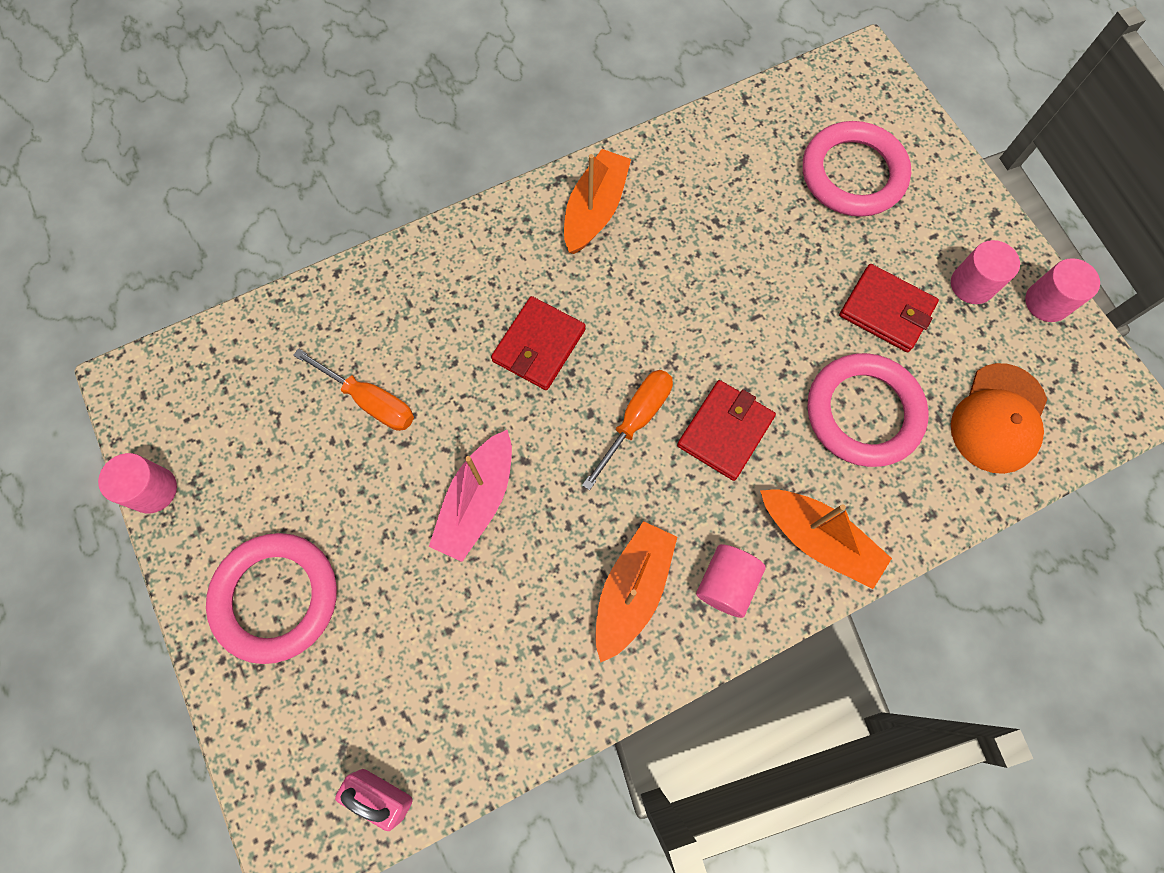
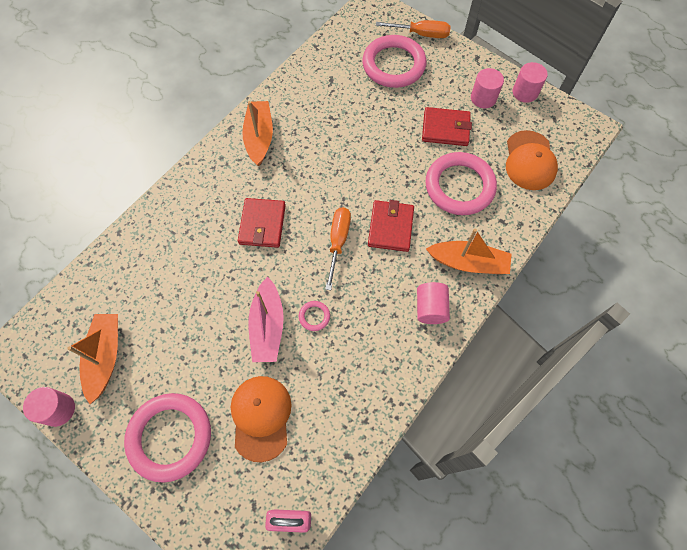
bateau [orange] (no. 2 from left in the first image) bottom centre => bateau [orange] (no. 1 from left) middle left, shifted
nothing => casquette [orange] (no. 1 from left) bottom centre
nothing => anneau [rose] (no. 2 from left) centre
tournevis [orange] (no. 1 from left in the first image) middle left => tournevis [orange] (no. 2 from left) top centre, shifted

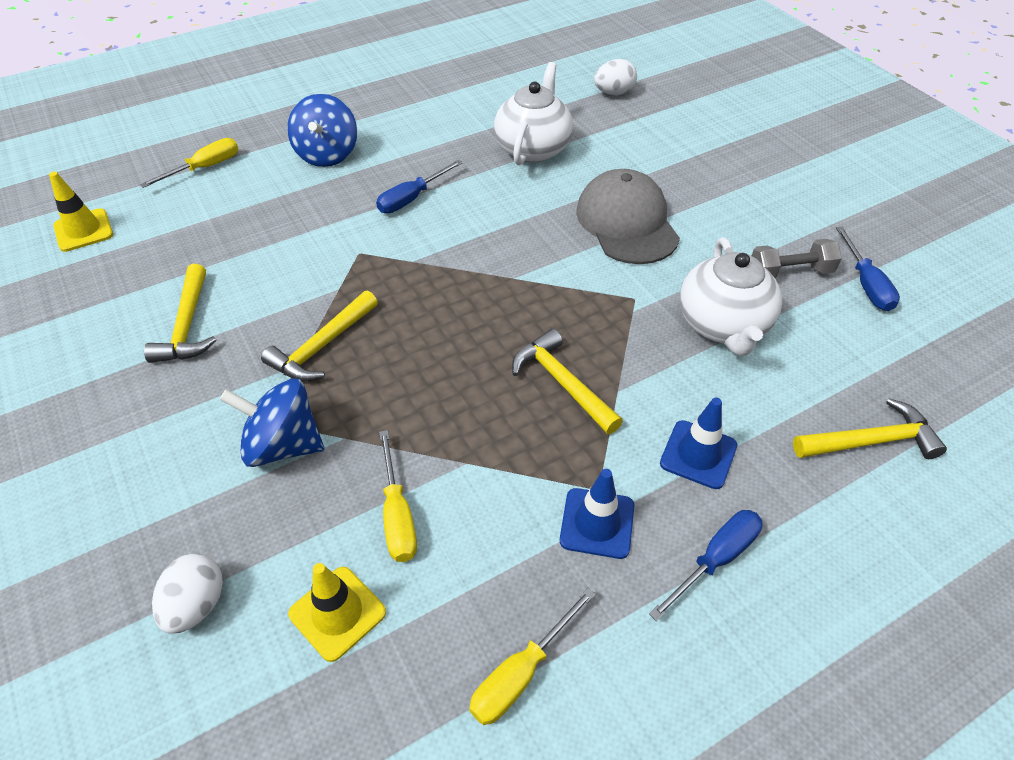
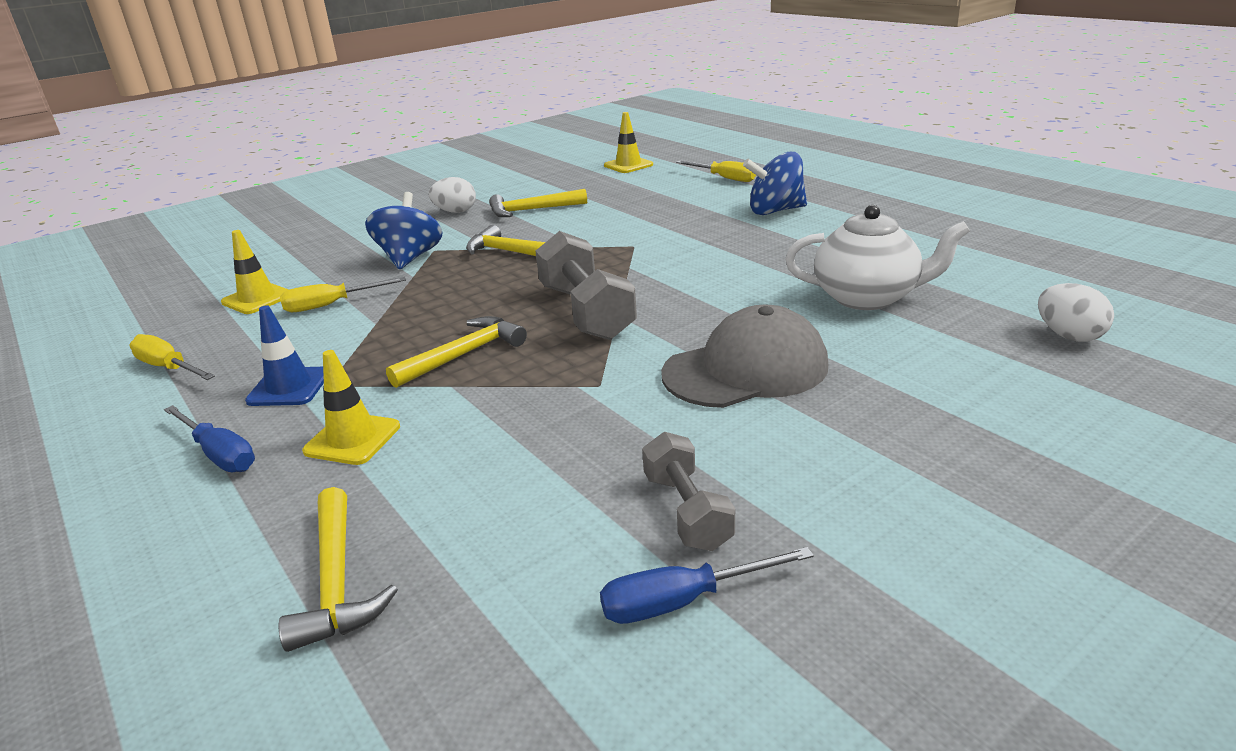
cône de chantier [bleu] (no. 2 from left) middle right => cône de chantier [jaune] (no. 2 from left) middle left
œuf [blanc] (no. 1 from left) bottom left => œuf [blanc] (no. 1 from left) top centre, shifted
nothing => haltère [gris] (no. 1 from left) centre
tournevis [bleu] (no. 1 from left) top centre => nothing
théière [blanc] (no. 2 from left) middle right => nothing

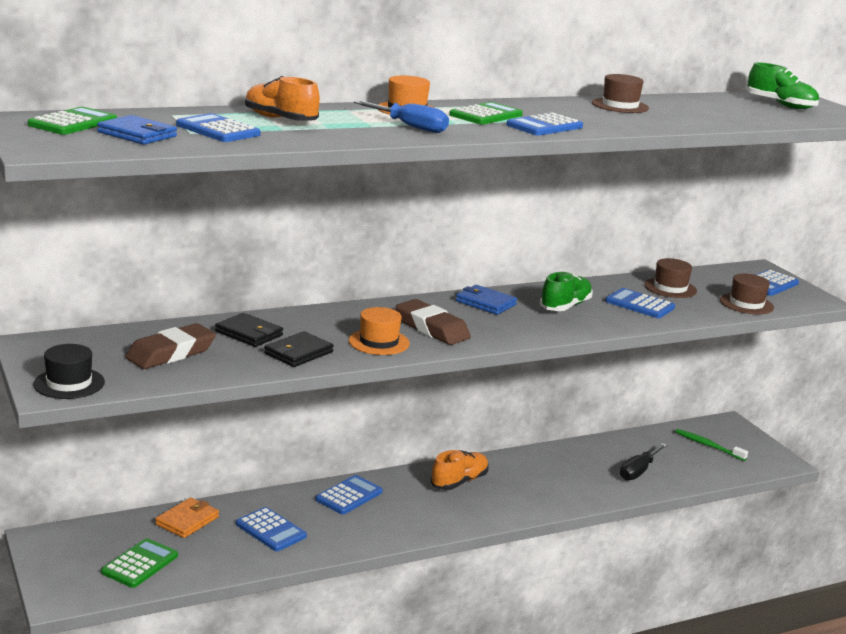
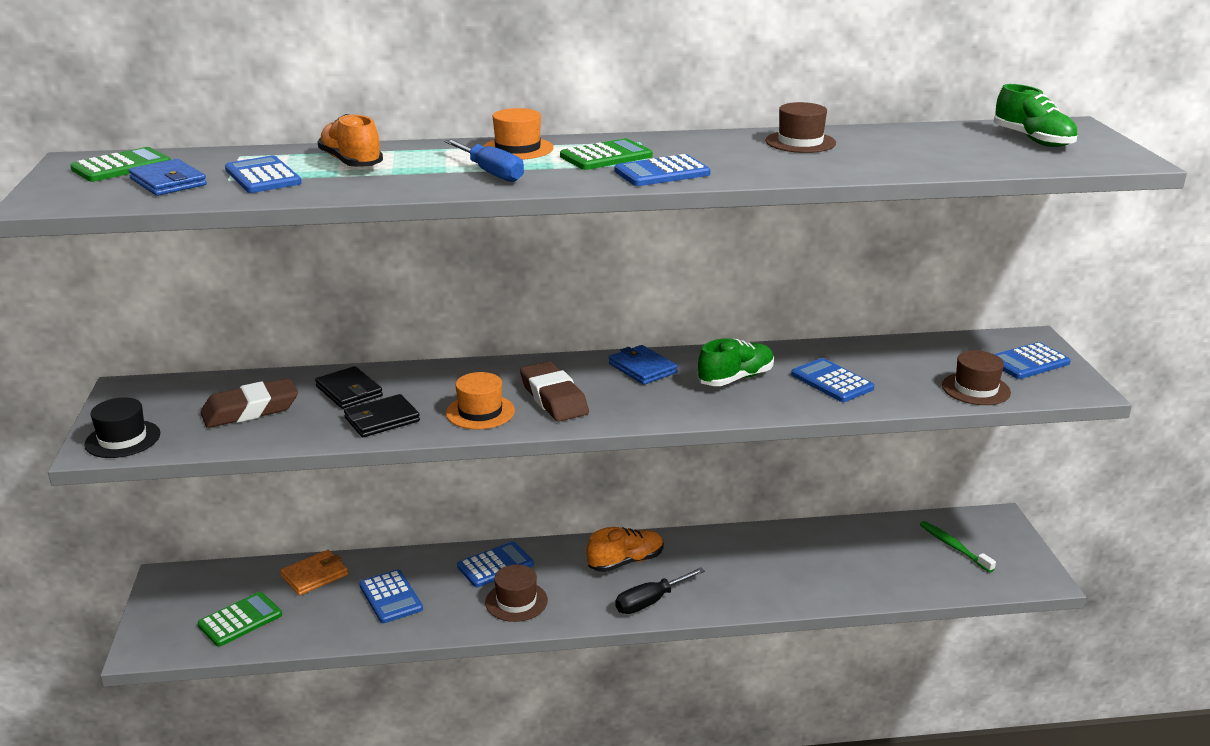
chapeau [marron] (no. 2 from left in the first image) middle right => chapeau [marron] (no. 1 from left) bottom centre, shifted
tournevis [noir] bottom right => tournevis [noir] bottom centre, shifted

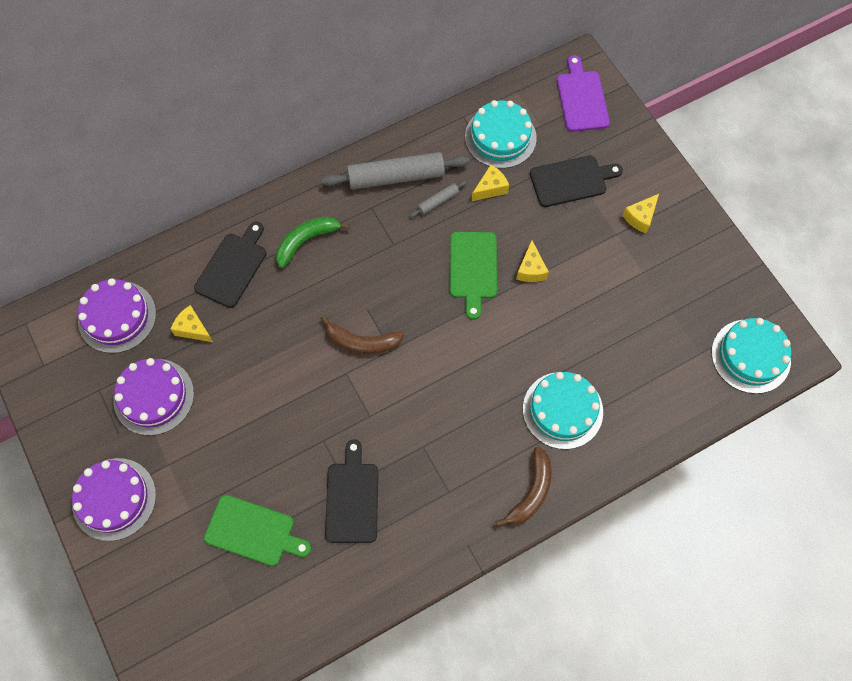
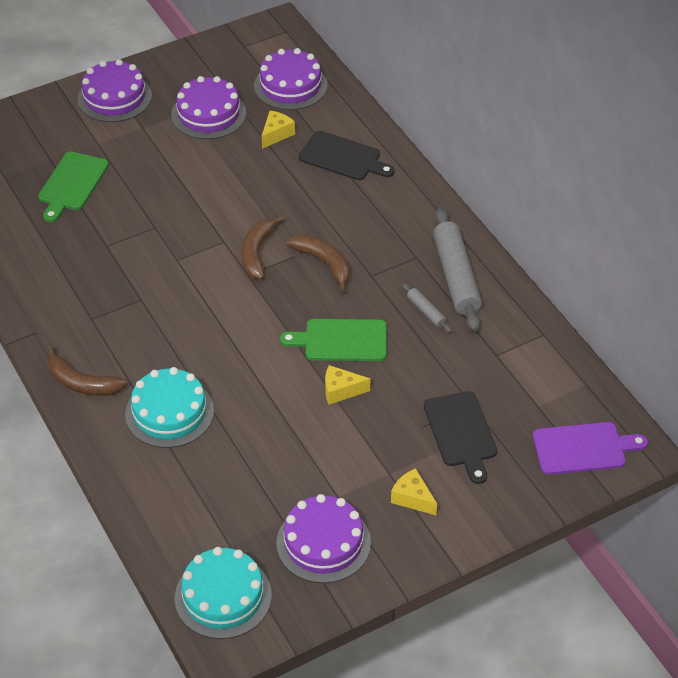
nothing => gâteau [violet] (no. 4 from left) bottom centre
nothing => banane [marron] (no. 3 from left) centre
banane [vert] centre => nothing
planche à découper [noir] (no. 2 from left) bottom centre => nothing
gâteau [turquoise] (no. 1 from left) top centre => nothing
fromage [jaune] (no. 2 from left) top centre => nothing

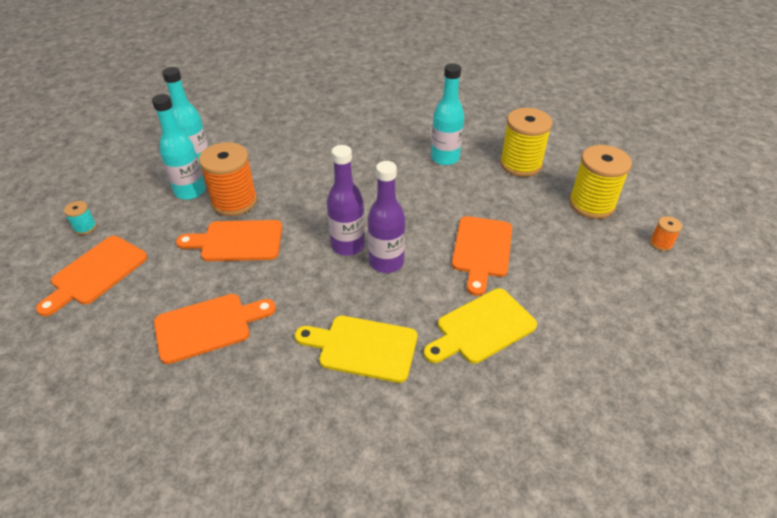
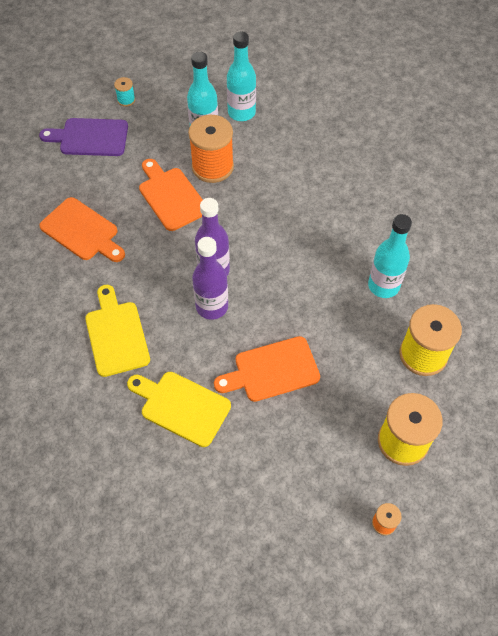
planche à découper [orange] (no. 1 from left) middle left => planche à découper [violet] top left

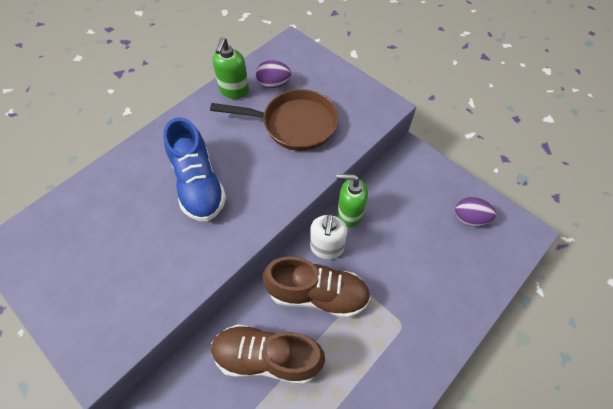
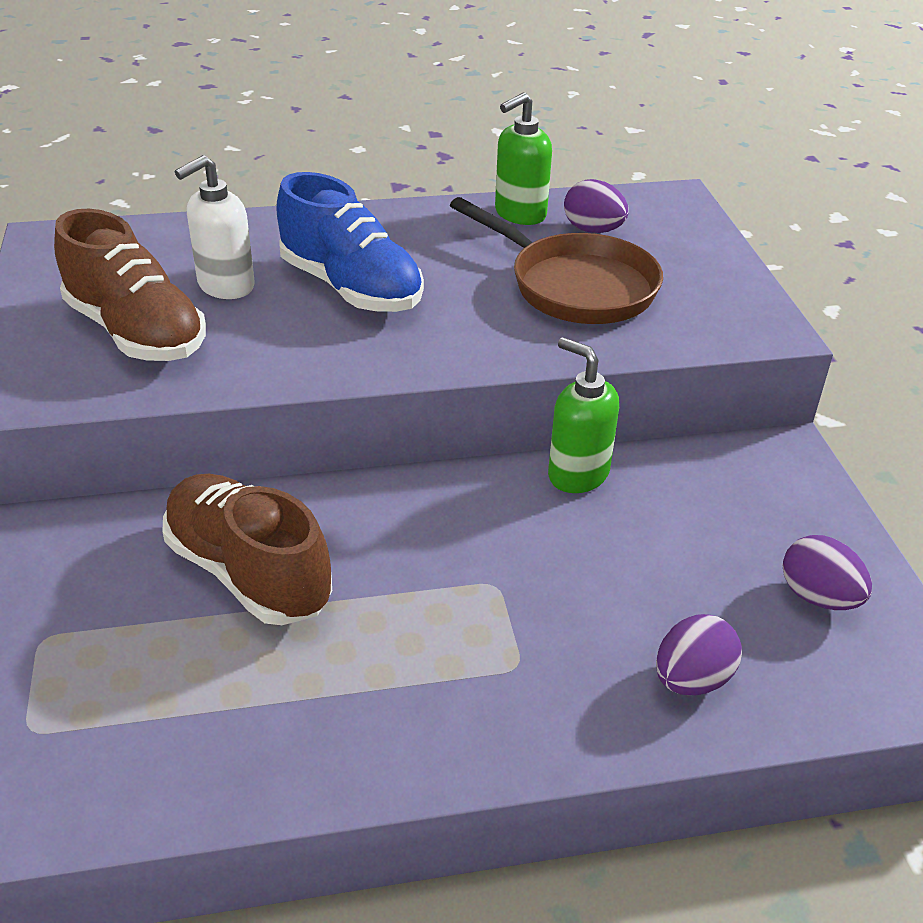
chaussure [marron] (no. 2 from left in the first image) bottom centre => chaussure [marron] (no. 1 from left) top left, shifted
distributeur de savon [blanc] centre => distributeur de savon [blanc] top left, shifted
chaussure [bleu] middle left => chaussure [bleu] top centre, 60 degrees counterclockwise
nothing => œuf [violet] (no. 2 from left) bottom right

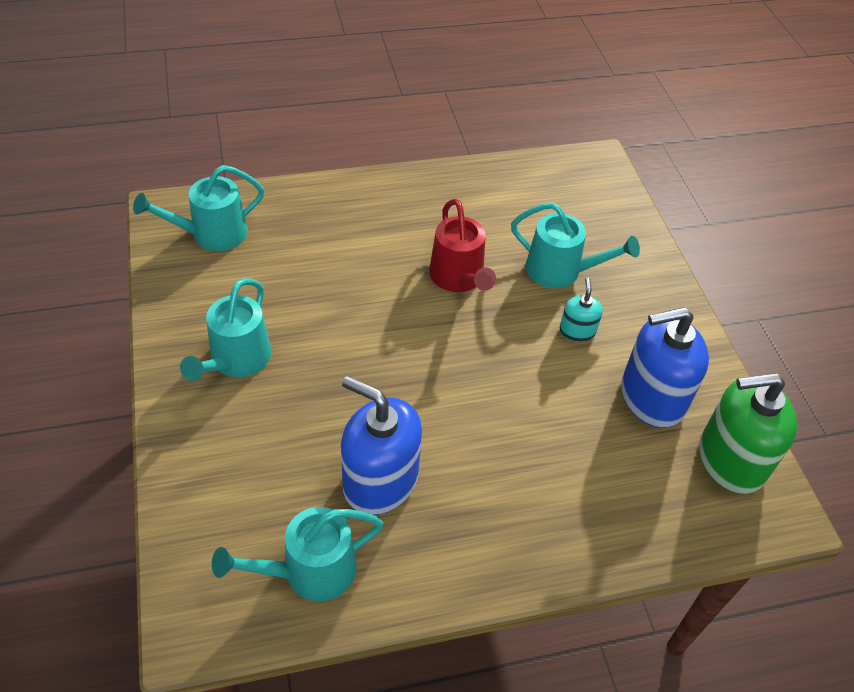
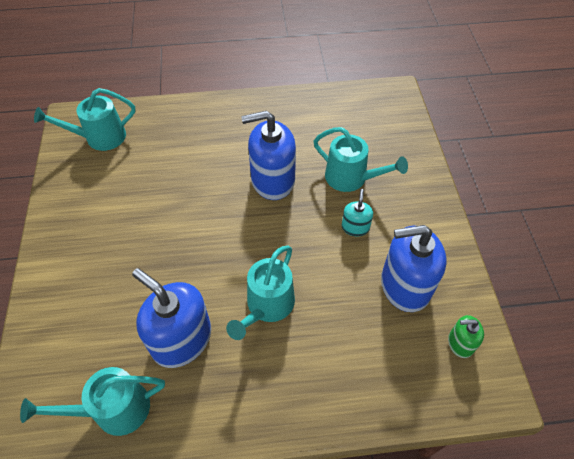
arrosoir [turquoise] (no. 2 from left in the first image) middle left => arrosoir [turquoise] (no. 3 from left) centre, shifted
arrosoir [rouge] centre => distributeur de savon [bleu] (no. 2 from left) centre
distributeur de savon [vert] middle right => distributeur de savon [vert] bottom right, x0.49

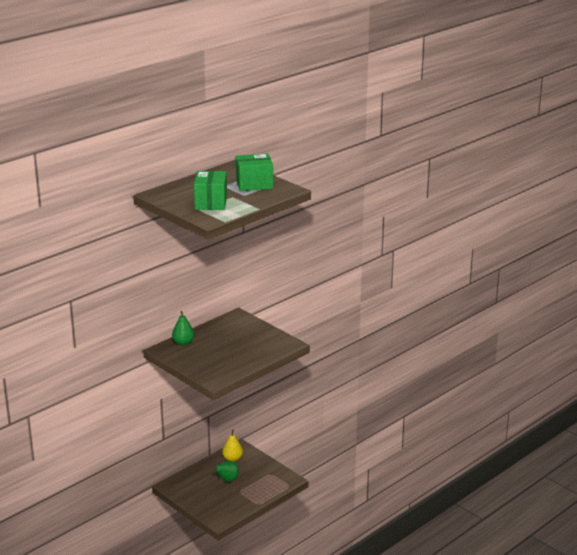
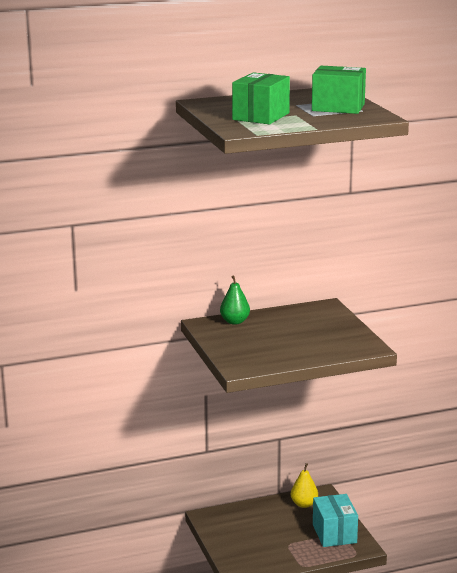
nothing => boîte [turquoise] bottom right
poire [vert] (no. 2 from left) bottom centre => nothing

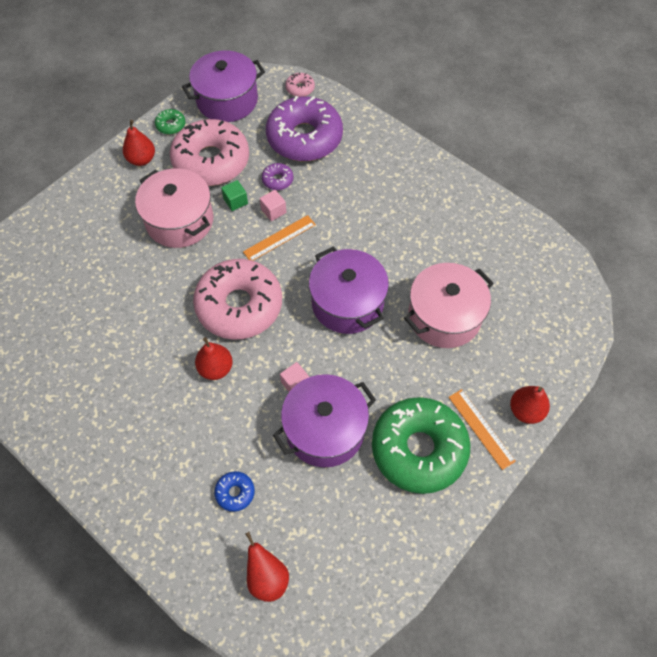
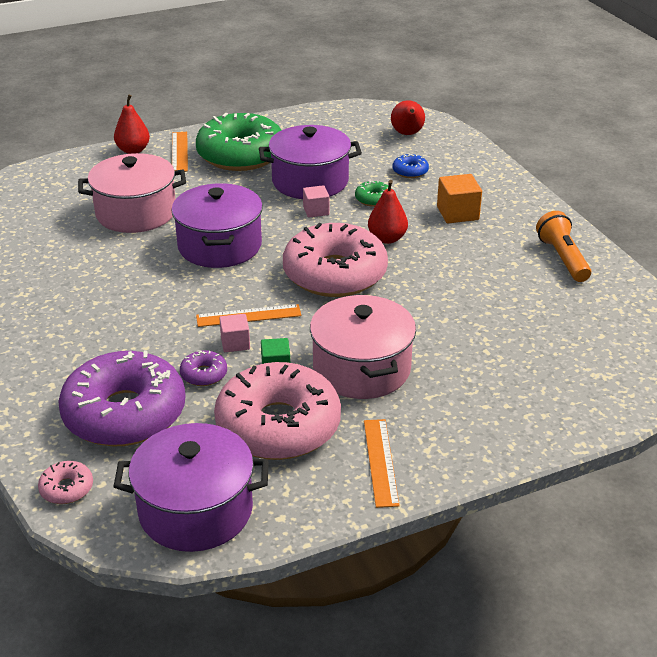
beignet [vert] (no. 1 from left in the first image) top left => beignet [vert] (no. 2 from left) top centre, shifted
poire [rouge] (no. 1 from left) top left => règle [orange] (no. 3 from left) bottom centre
nothing => cube [orange] top right
nothing => lampe de poche [orange] middle right

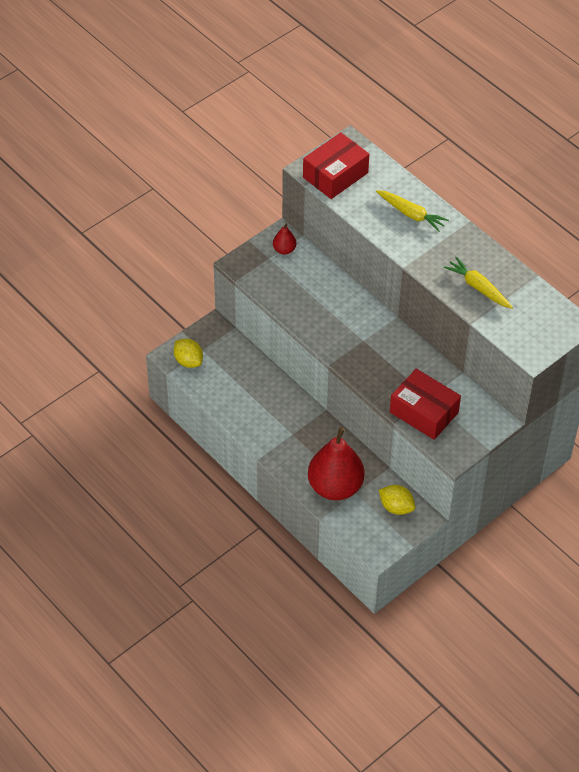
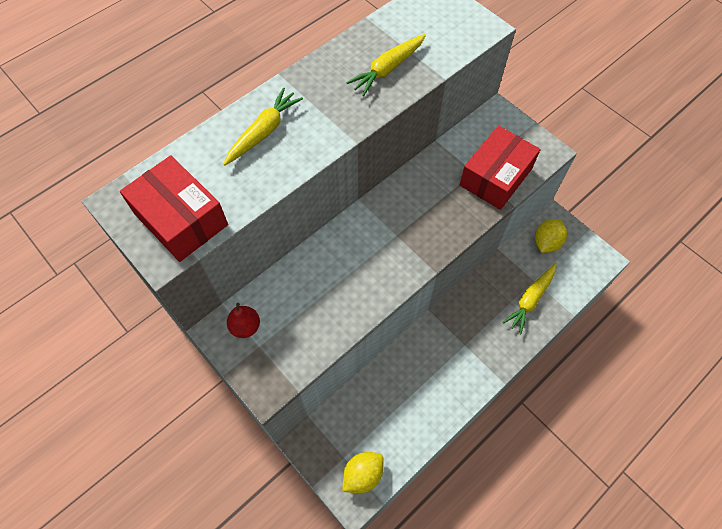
poire [rouge] (no. 2 from left) centre => carotte [jaune] (no. 3 from left) middle right

